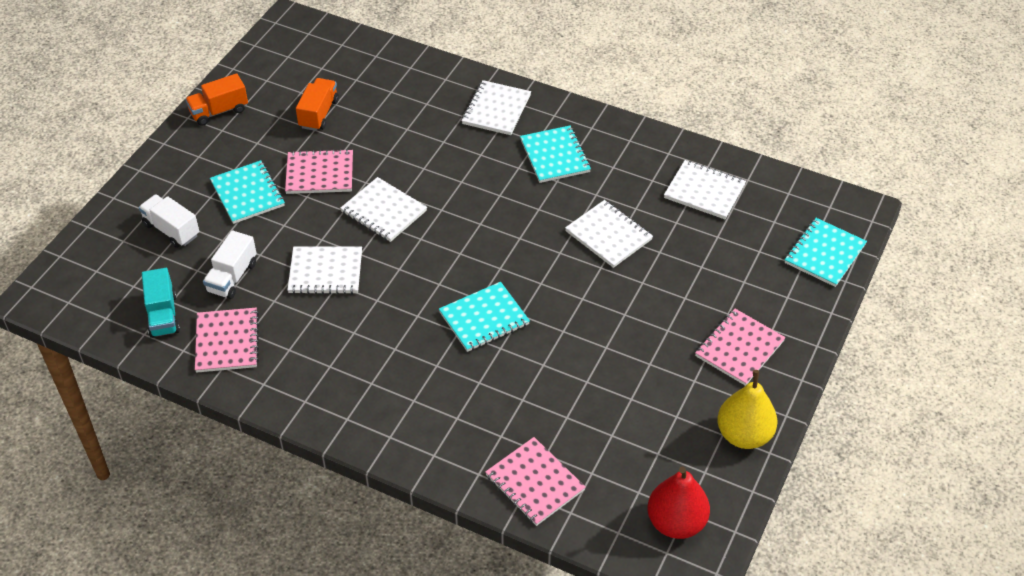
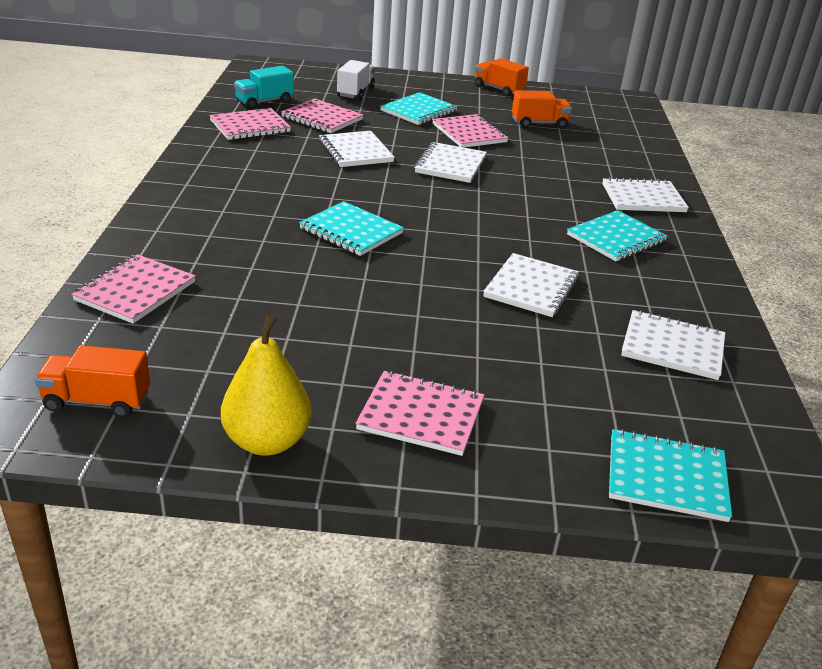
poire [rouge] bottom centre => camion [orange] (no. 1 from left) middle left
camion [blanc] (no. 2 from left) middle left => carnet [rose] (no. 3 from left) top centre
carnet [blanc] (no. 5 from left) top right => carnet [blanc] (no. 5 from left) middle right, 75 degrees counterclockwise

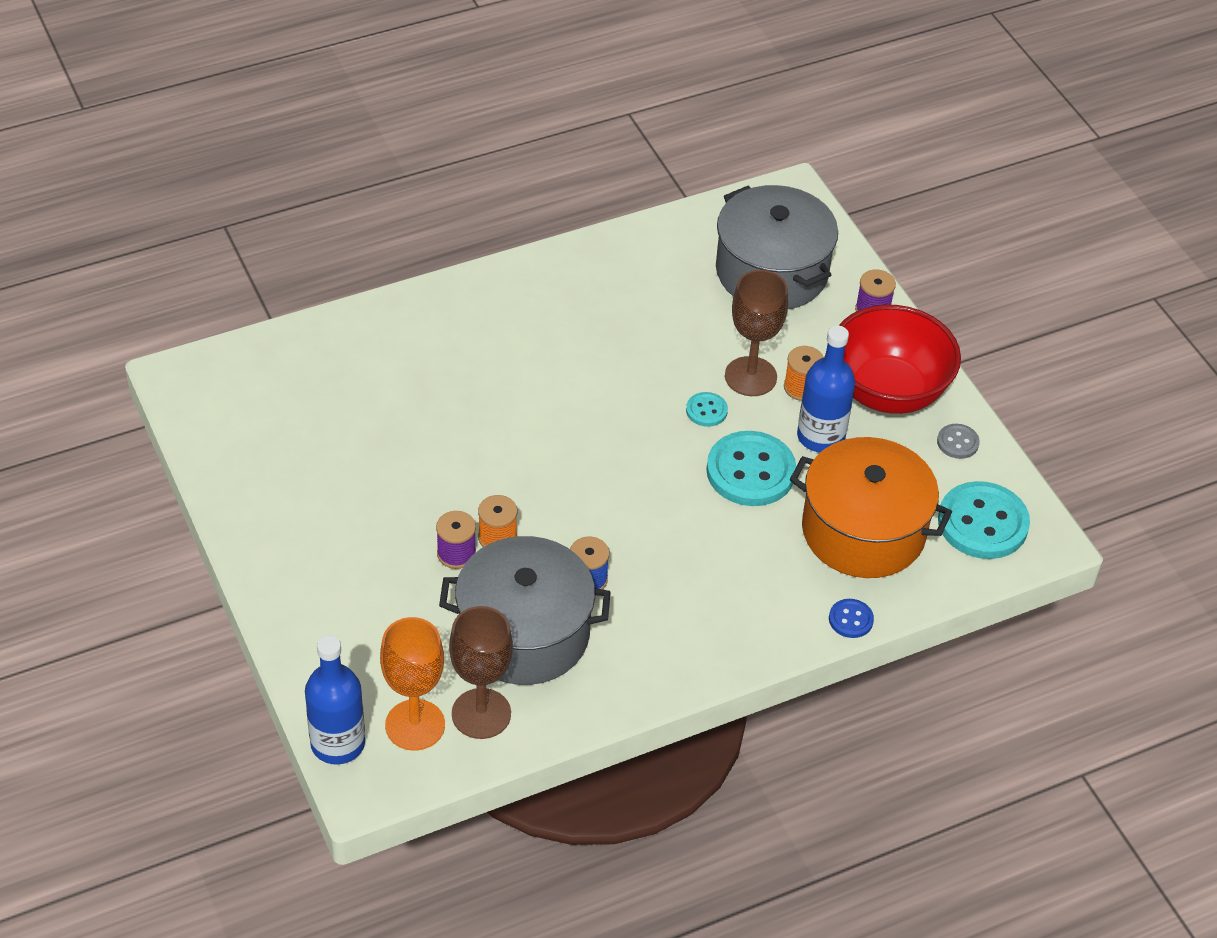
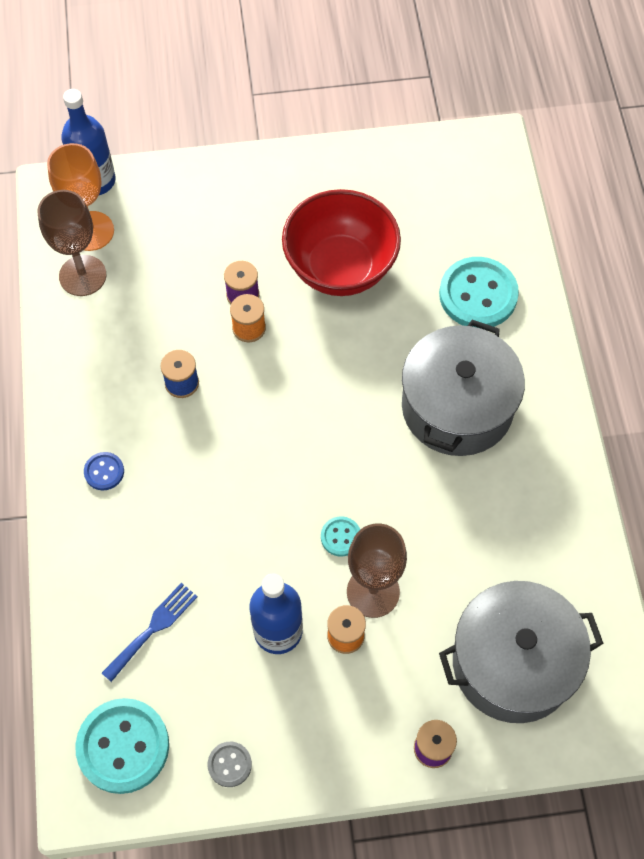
bouton [bleu] middle right => bouton [bleu] middle left, shifted
marmite [orange] middle right => fourchette [bleu] bottom left
bol [rouge] middle right => bol [rouge] top centre, shifted
marmite [gris] (no. 1 from left) centre => marmite [gris] (no. 1 from left) middle right, shifted
bouton [turquoise] (no. 2 from left in the first image) centre => bouton [turquoise] (no. 3 from left) middle right, shifted

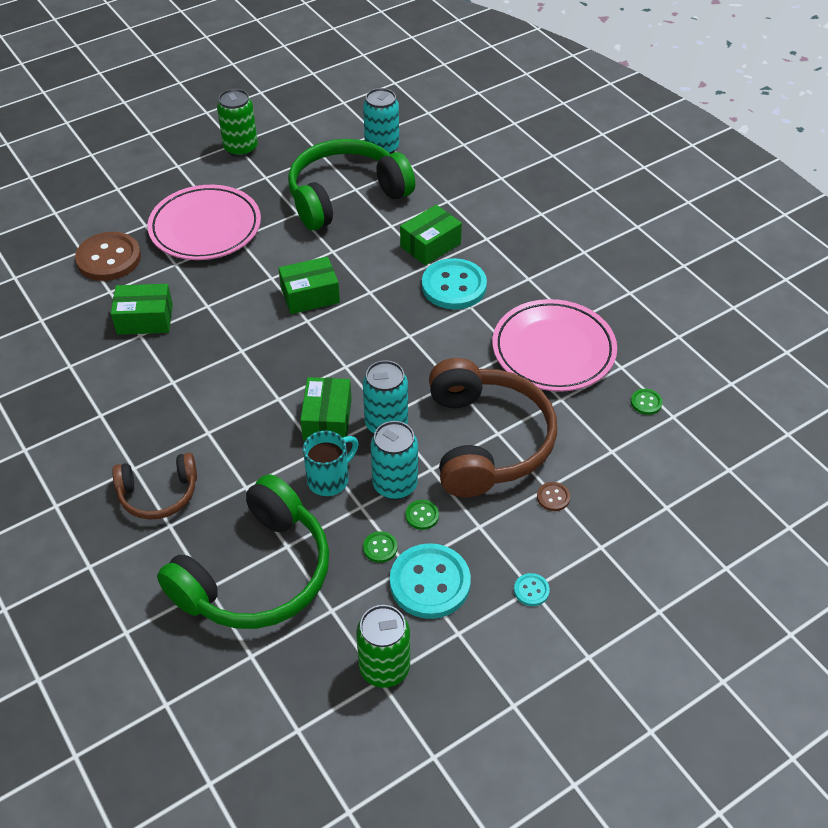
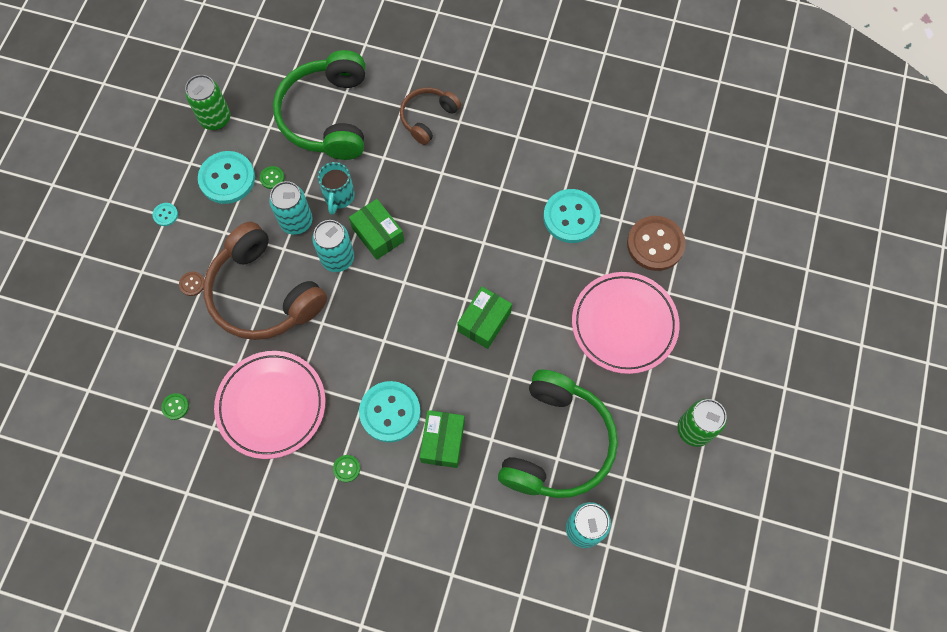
bouton [vert] (no. 2 from left in the first image) centre => bouton [vert] (no. 3 from left) bottom centre, shifted
boîte [vert] (no. 1 from left) middle left => bouton [turquoise] (no. 4 from left) centre

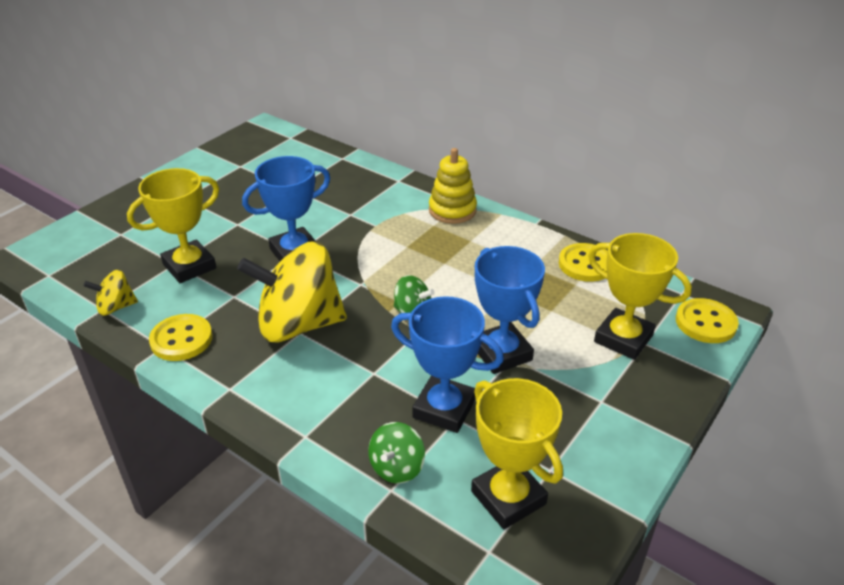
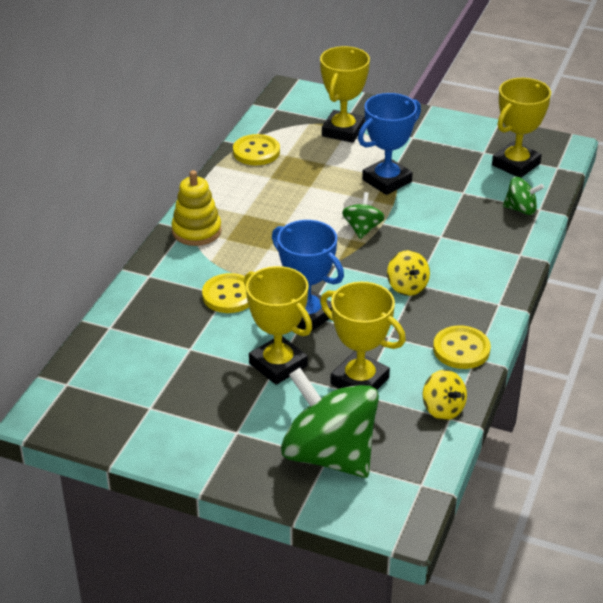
bouton [jaune] (no. 3 from left in the first image) middle right => bouton [jaune] (no. 1 from left) centre, shifted
nothing => trophée [jaune] (no. 1 from left) centre
nothing => toupie [vert] (no. 1 from left) bottom centre
toupie [jaune] (no. 2 from left in the first image) centre => toupie [jaune] (no. 1 from left) middle right, x0.46
trophée [bleu] (no. 2 from left) centre => nothing

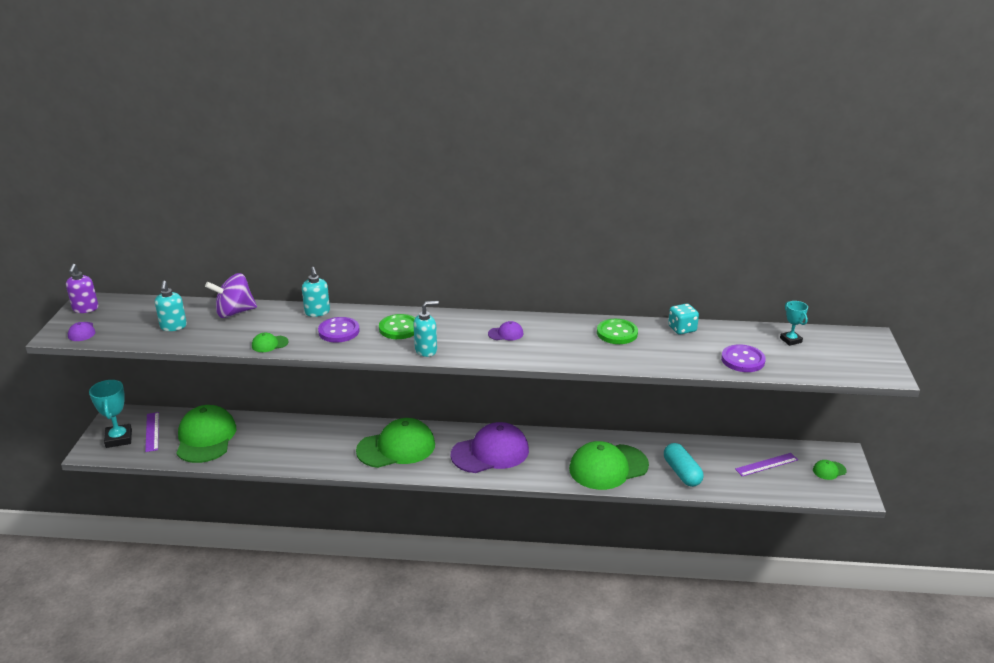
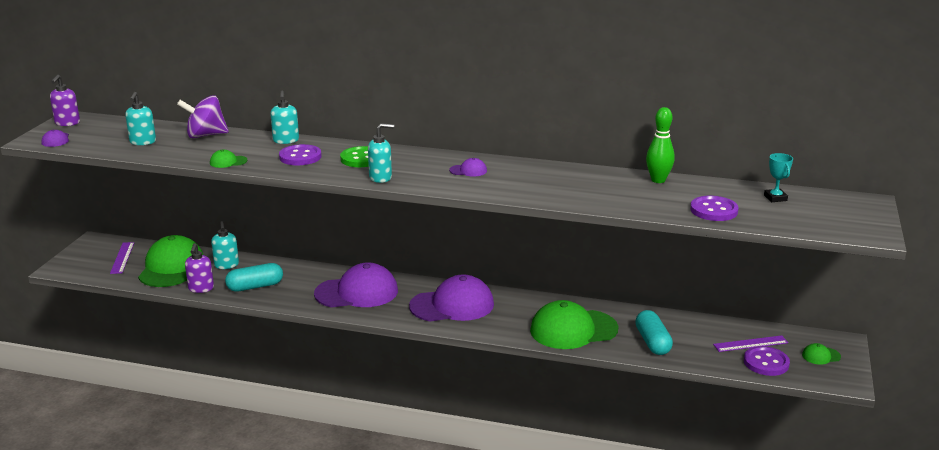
nothing => distributeur de savon [violet] (no. 2 from left) middle left
nothing => distributeur de savon [turquoise] (no. 2 from left) middle left
nothing => gélule [turquoise] (no. 1 from left) middle left
casquette [vert] (no. 3 from left) bottom centre => casquette [violet] (no. 2 from left) centre
dé [turquoise] middle right => quille [vert] top right
nothing => bouton [violet] (no. 3 from left) bottom right
trophée [turquoise] (no. 1 from left) middle left => nothing
bouton [vert] (no. 2 from left) centre => nothing

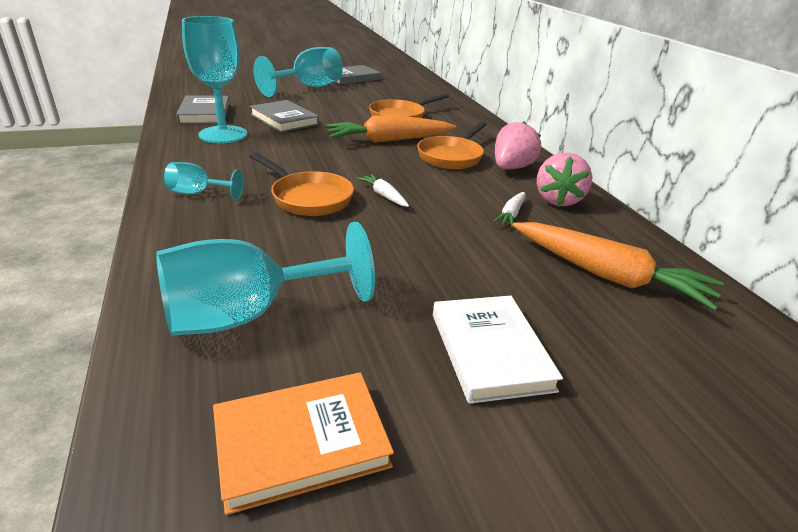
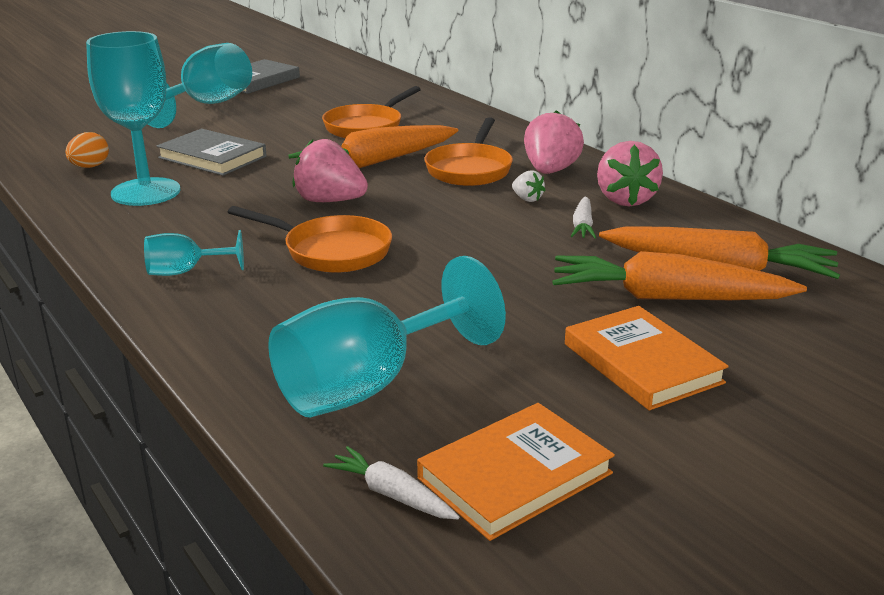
livre [gris] (no. 1 from left) top left => œuf [orange] top left
nothing => fraise [rose] (no. 1 from left) top centre
carotte [blanc] (no. 1 from left) centre => carotte [blanc] (no. 1 from left) bottom centre, shifted
nothing => fraise [blanc] top centre
nothing => carotte [orange] (no. 2 from left) middle right
livre [blanc] centre => livre [orange] (no. 2 from left) middle right

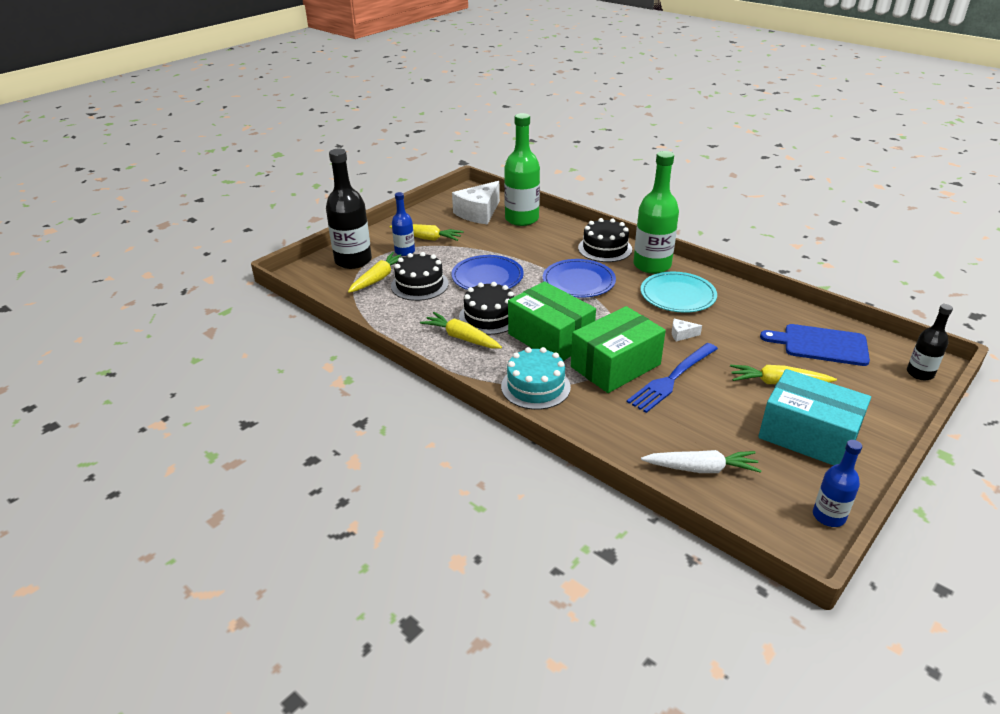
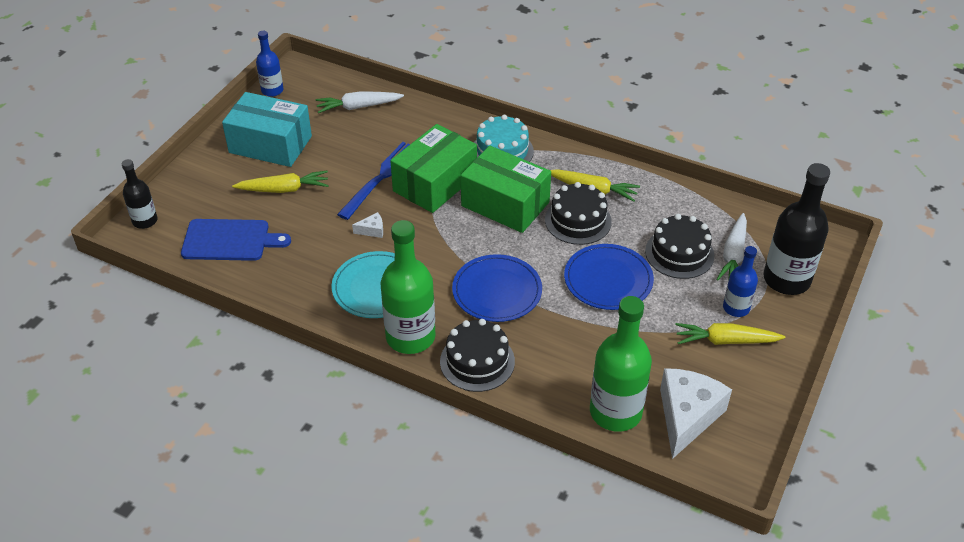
carotte [jaune] (no. 1 from left) centre => carotte [blanc] (no. 2 from left) middle right

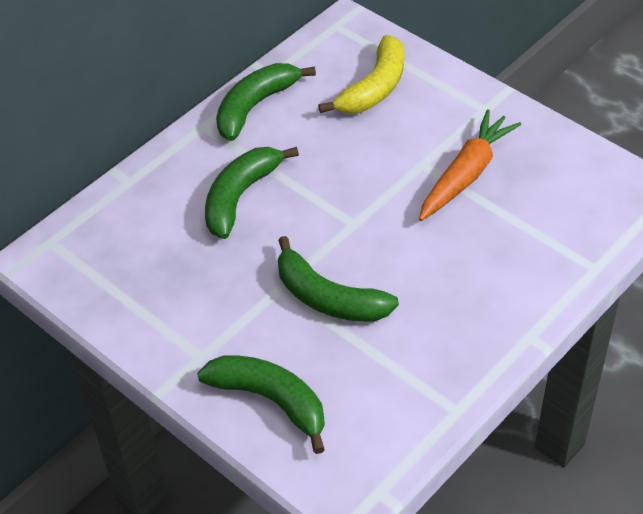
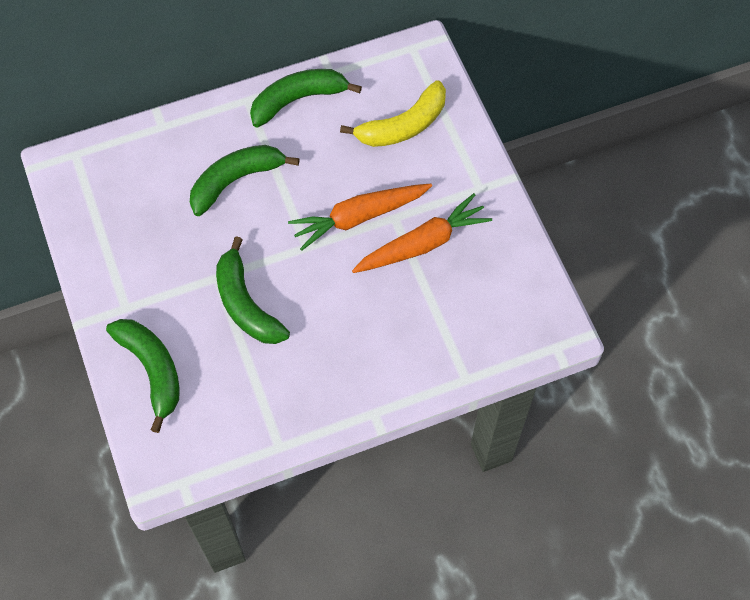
nothing => carotte [orange] (no. 1 from left) centre

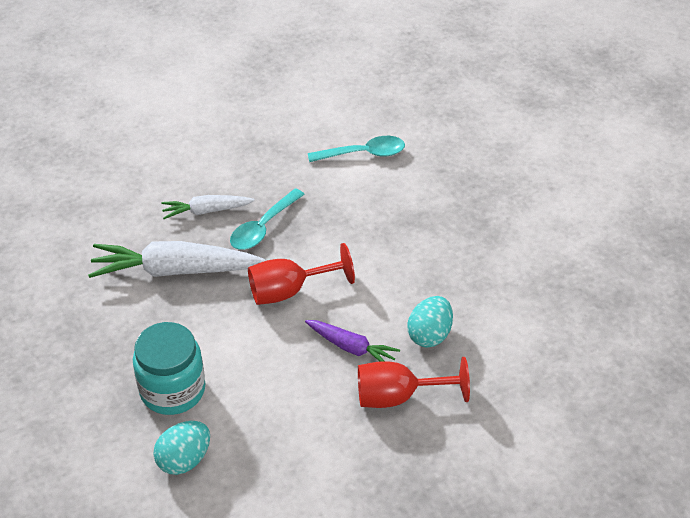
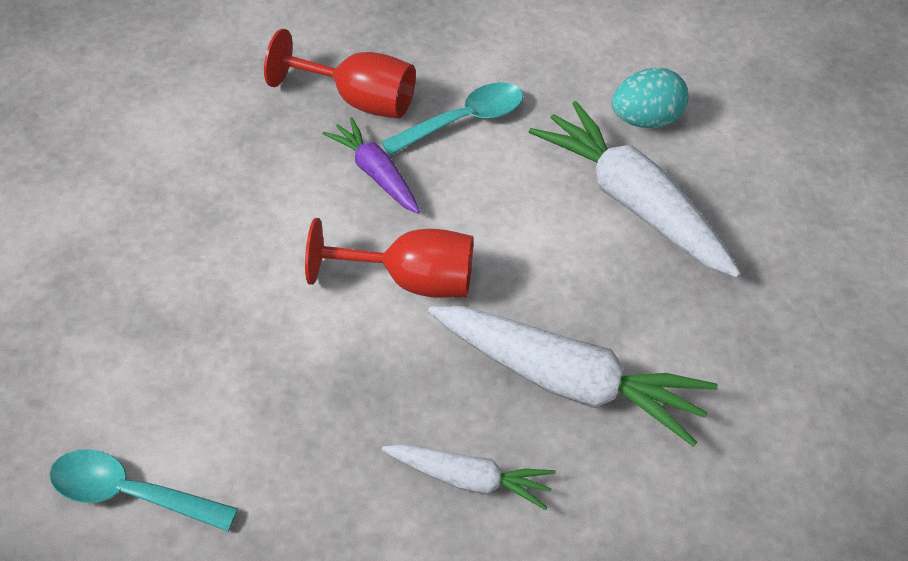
cuillère [turquoise] (no. 1 from left in the first image) centre => cuillère [turquoise] (no. 2 from left) top centre, shifted
bocal [turquoise] bottom left => carotte [blanc] (no. 3 from left) middle right
œuf [turquoise] (no. 2 from left) centre => nothing

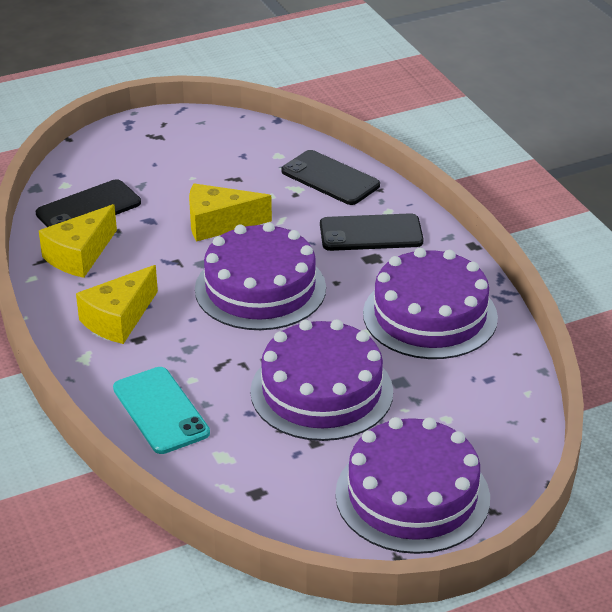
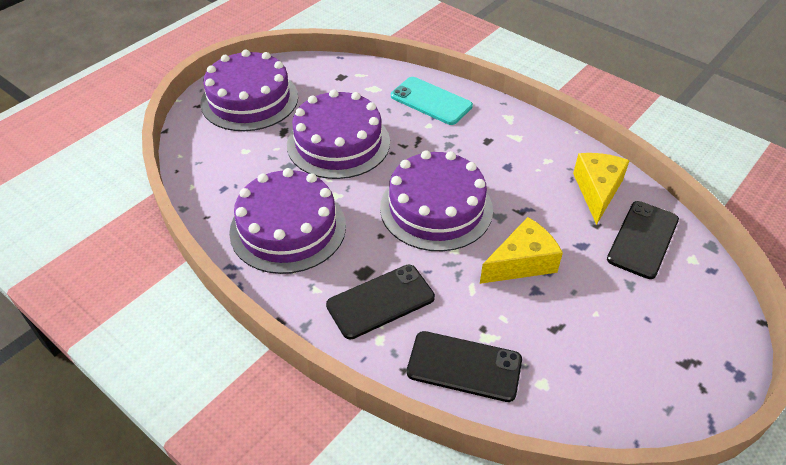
fromage [jaune] (no. 2 from left) middle left => nothing

